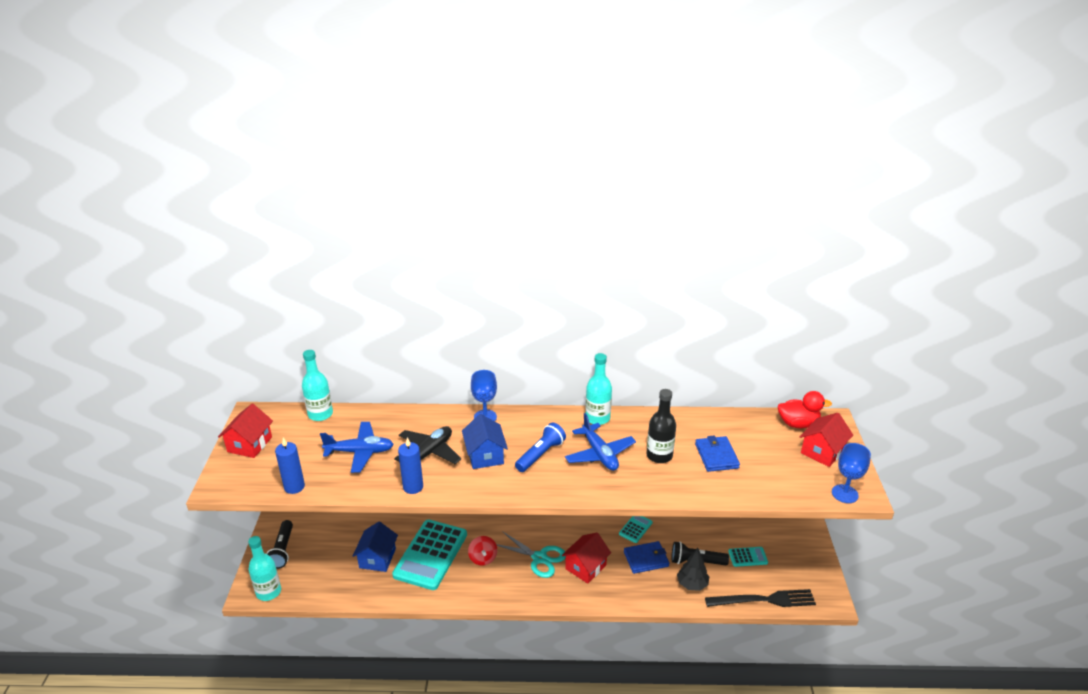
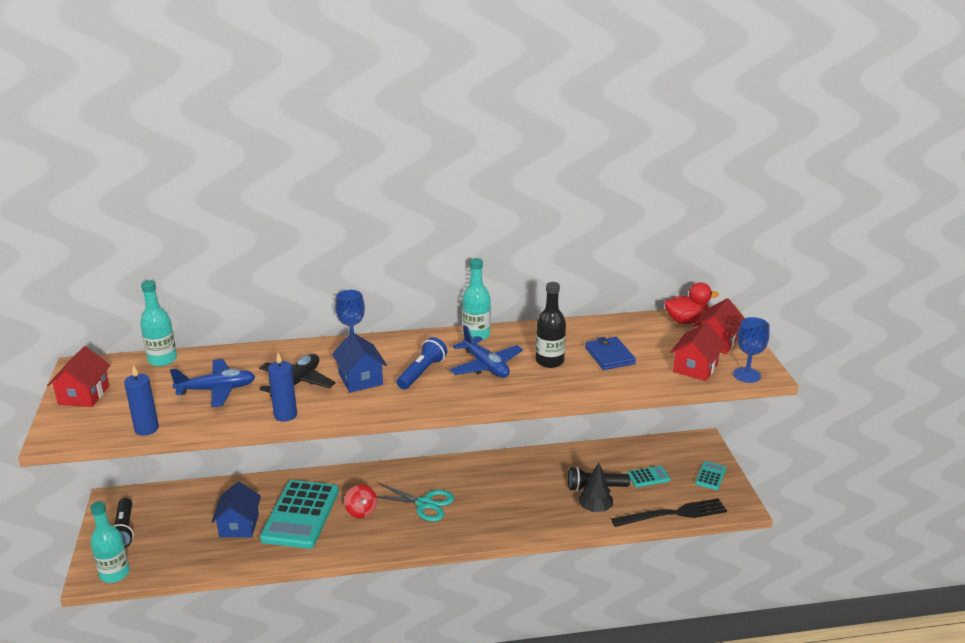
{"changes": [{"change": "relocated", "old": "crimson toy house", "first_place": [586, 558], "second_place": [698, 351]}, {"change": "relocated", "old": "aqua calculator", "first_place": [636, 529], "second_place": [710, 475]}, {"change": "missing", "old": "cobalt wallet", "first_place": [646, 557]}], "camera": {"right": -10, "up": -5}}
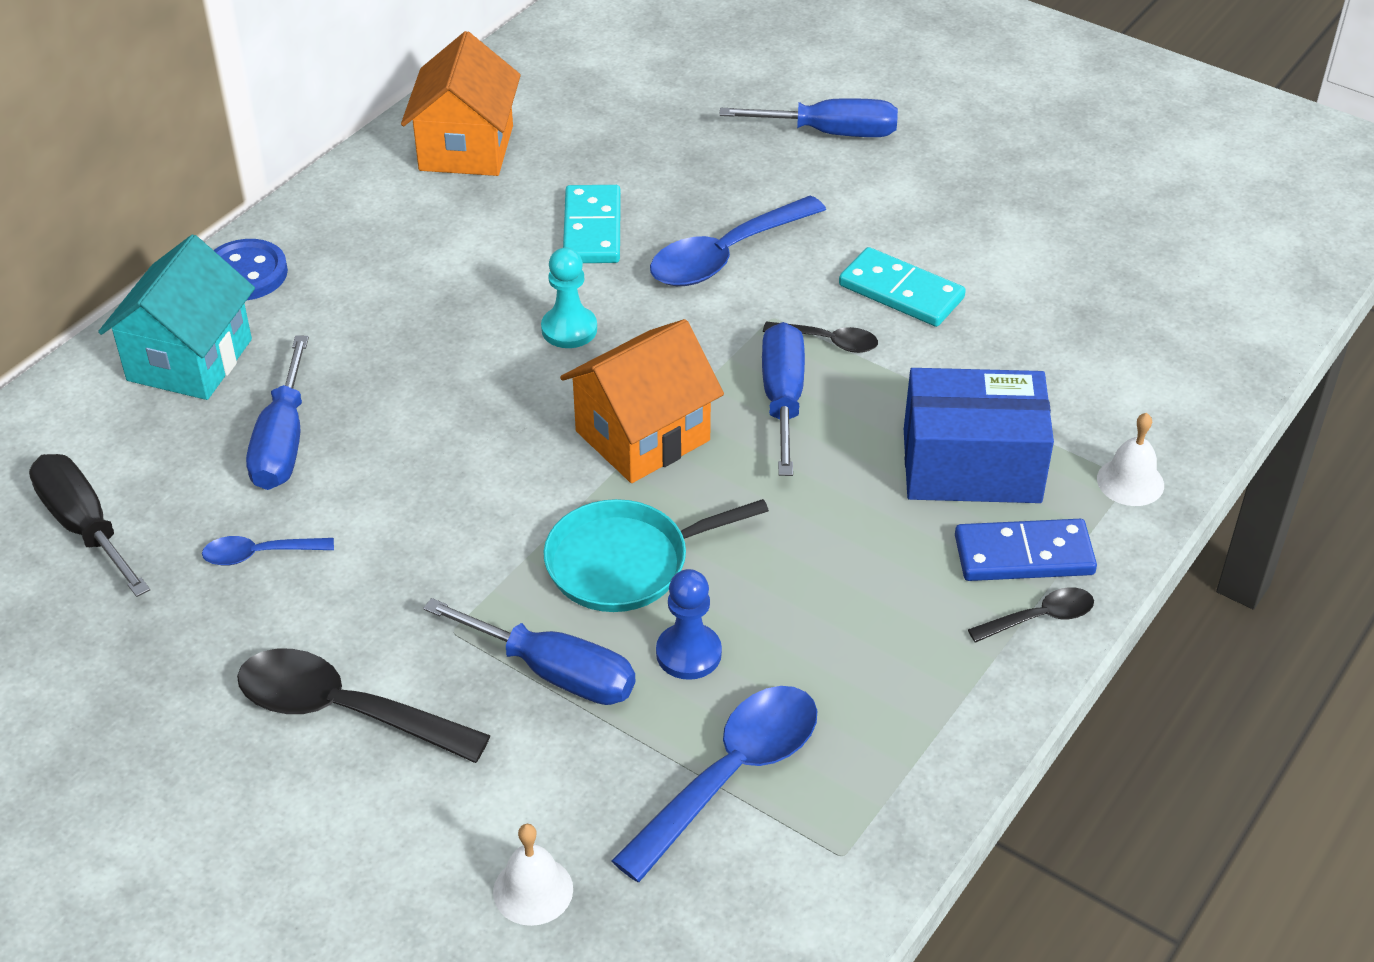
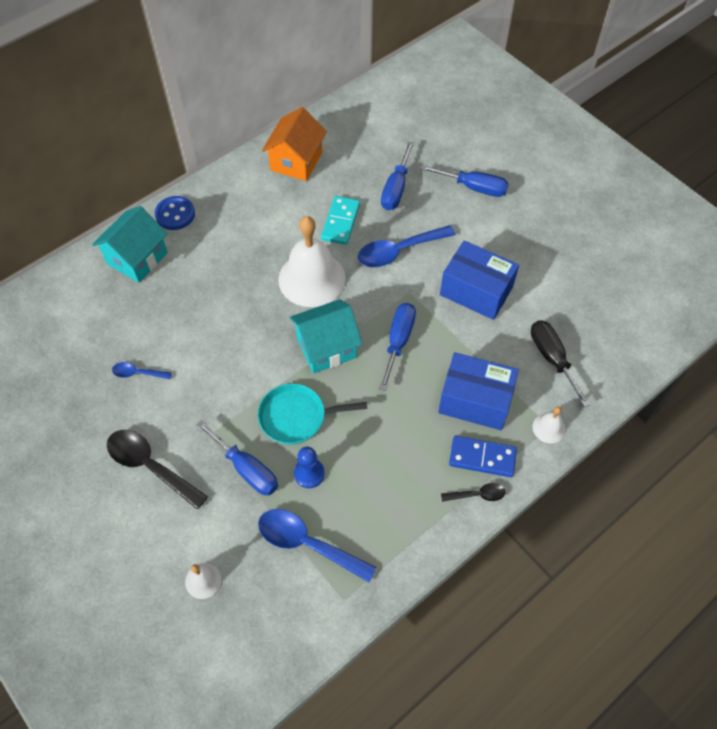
{"changes": [{"change": "relocated", "old": "ebony flat screwdriver", "first_place": [89, 525], "second_place": [561, 363]}, {"change": "relocated", "old": "cobalt flat screwdriver", "first_place": [277, 412], "second_place": [397, 175]}, {"change": "exchanged", "old": "aqua pawn", "new": "pure white school bell", "first_place": [569, 297], "second_place": [312, 261]}, {"change": "colour", "old": "orange-coloured toy house", "new": "aqua toy house", "first_place": [642, 401], "second_place": [326, 336]}, {"change": "spun", "old": "cobalt teaspoon", "first_place": [714, 784], "second_place": [317, 545], "degrees": -120}, {"change": "missing", "old": "ebony teaspoon", "first_place": [820, 337]}, {"change": "exchanged", "old": "aqua domino tile", "new": "cobalt box", "first_place": [902, 287], "second_place": [479, 280]}], "camera": {"right": 15, "up": 15}}
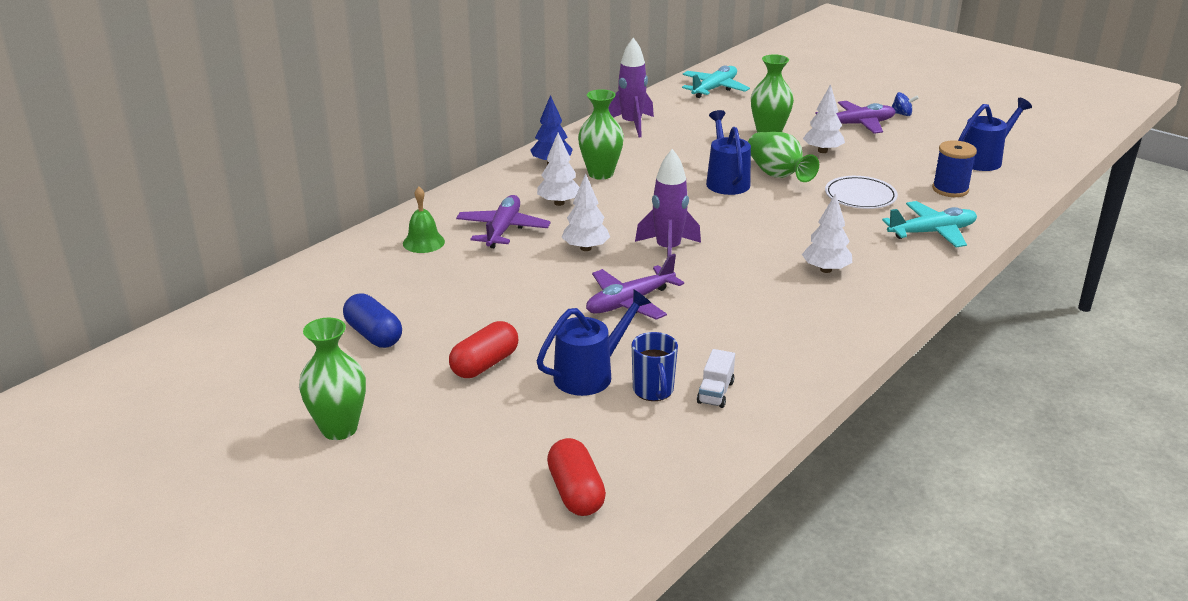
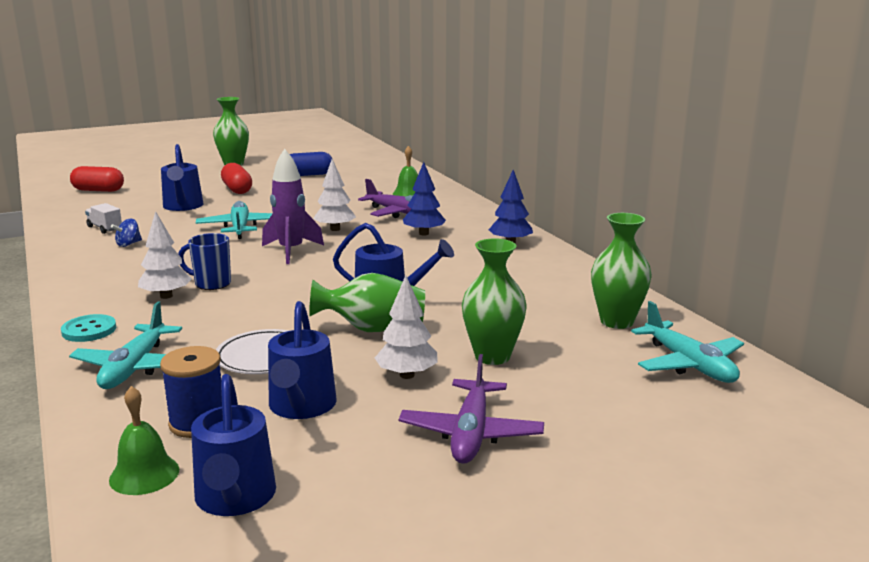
{"changes": [{"change": "colour", "old": "pure white tree", "new": "cobalt tree", "first_place": [558, 169], "second_place": [424, 199]}, {"change": "relocated", "old": "leaf-green vase", "first_place": [601, 134], "second_place": [621, 271]}, {"change": "colour", "old": "royal purple toy plane", "new": "aqua toy plane", "first_place": [635, 287], "second_place": [234, 220]}, {"change": "missing", "old": "royal purple rocket", "first_place": [631, 87]}, {"change": "relocated", "old": "cobalt tea mug", "first_place": [655, 366], "second_place": [204, 261]}, {"change": "relocated", "old": "cobalt toy top", "first_place": [905, 104], "second_place": [126, 233]}, {"change": "appeared", "new": "aqua shirt button", "second_place": [88, 328]}, {"change": "appeared", "new": "leaf-green school bell", "second_place": [144, 440]}, {"change": "appeared", "new": "cobalt watering pot", "second_place": [302, 360]}], "camera": {"right": 115, "up": -10}}
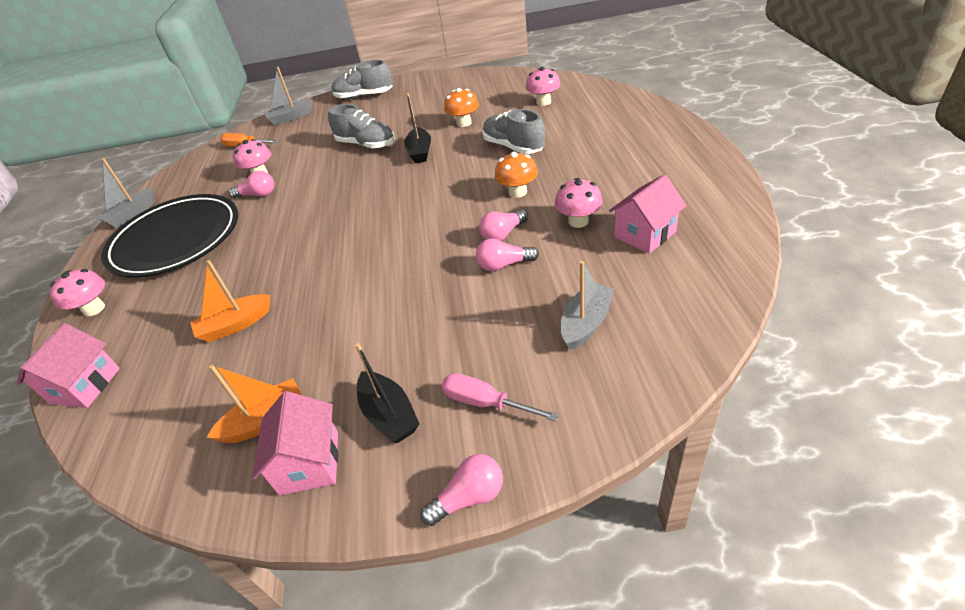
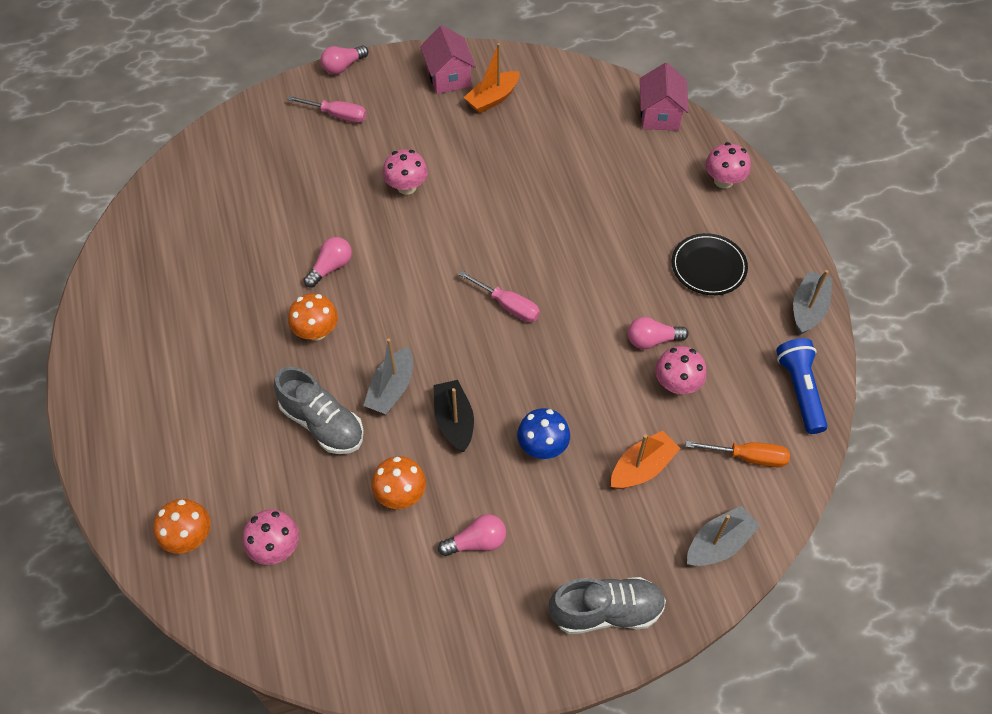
{"changes": [{"change": "size", "old": "ebony dinner plate", "first_place": [169, 236], "second_place": [710, 264], "factor": 0.5}, {"change": "relocated", "old": "orange-coloured sailboat", "first_place": [230, 301], "second_place": [645, 459]}, {"change": "exchanged", "old": "gray sneaker", "new": "cobalt fungus", "first_place": [361, 126], "second_place": [543, 433]}, {"change": "missing", "old": "ebony sailboat", "first_place": [387, 393]}, {"change": "relocated", "old": "rosy lightbulb", "first_place": [507, 254], "second_place": [472, 535]}, {"change": "relocated", "old": "rosy fungus", "first_place": [579, 203], "second_place": [405, 172]}, {"change": "relocated", "old": "gray sailboat", "first_place": [588, 305], "second_place": [388, 376]}, {"change": "missing", "old": "rosy toy house", "first_place": [648, 214]}, {"change": "appeared", "new": "orange-coloured fungus", "second_place": [182, 526]}, {"change": "appeared", "new": "rosy flat screwdriver", "second_place": [499, 296]}, {"change": "appeared", "new": "cobalt torch", "second_place": [801, 386]}], "camera": {"right": 165, "up": 15}}
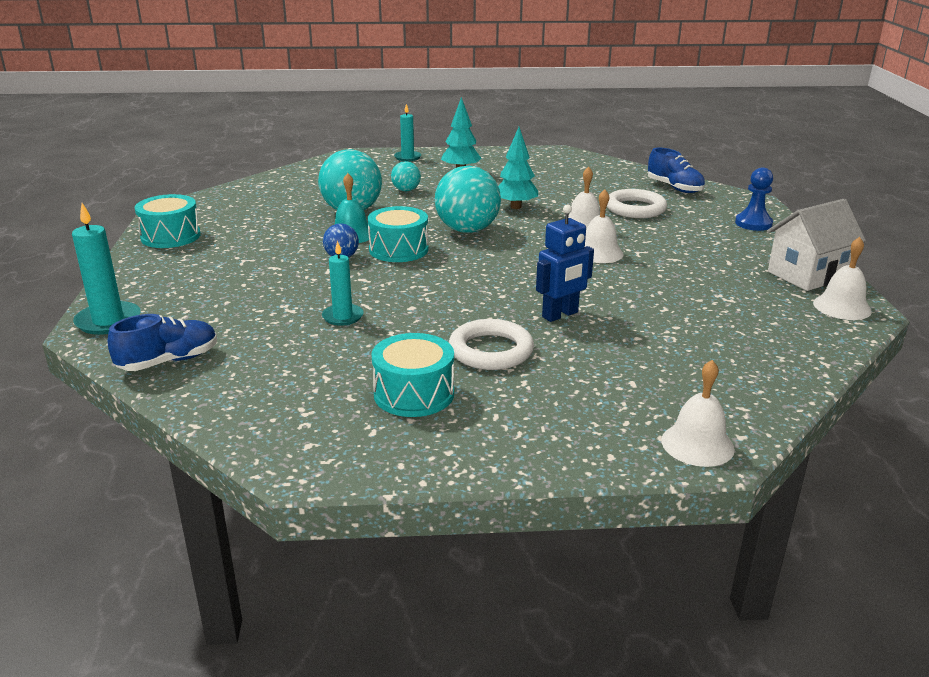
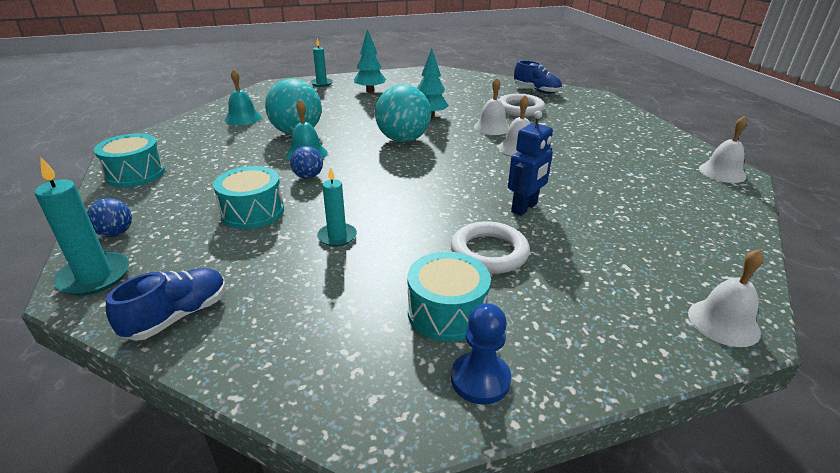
{"changes": [{"change": "relocated", "old": "aqua snare drum", "first_place": [397, 234], "second_place": [248, 197]}, {"change": "missing", "old": "aqua sphere", "first_place": [406, 176]}, {"change": "relocated", "old": "cobalt pawn", "first_place": [754, 199], "second_place": [481, 354]}, {"change": "missing", "old": "pure white toy house", "first_place": [816, 245]}, {"change": "appeared", "new": "cobalt sphere", "second_place": [109, 217]}, {"change": "appeared", "new": "aqua school bell", "second_place": [243, 97]}], "camera": {"right": -15, "up": 5}}
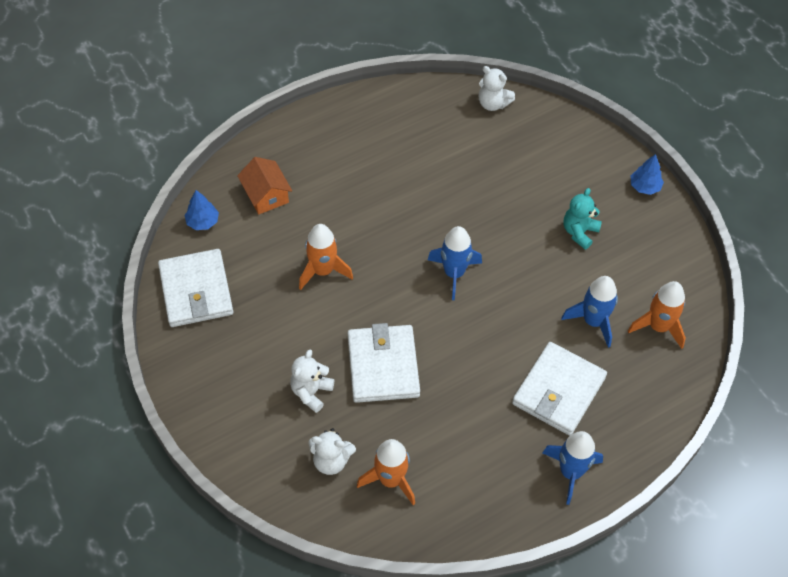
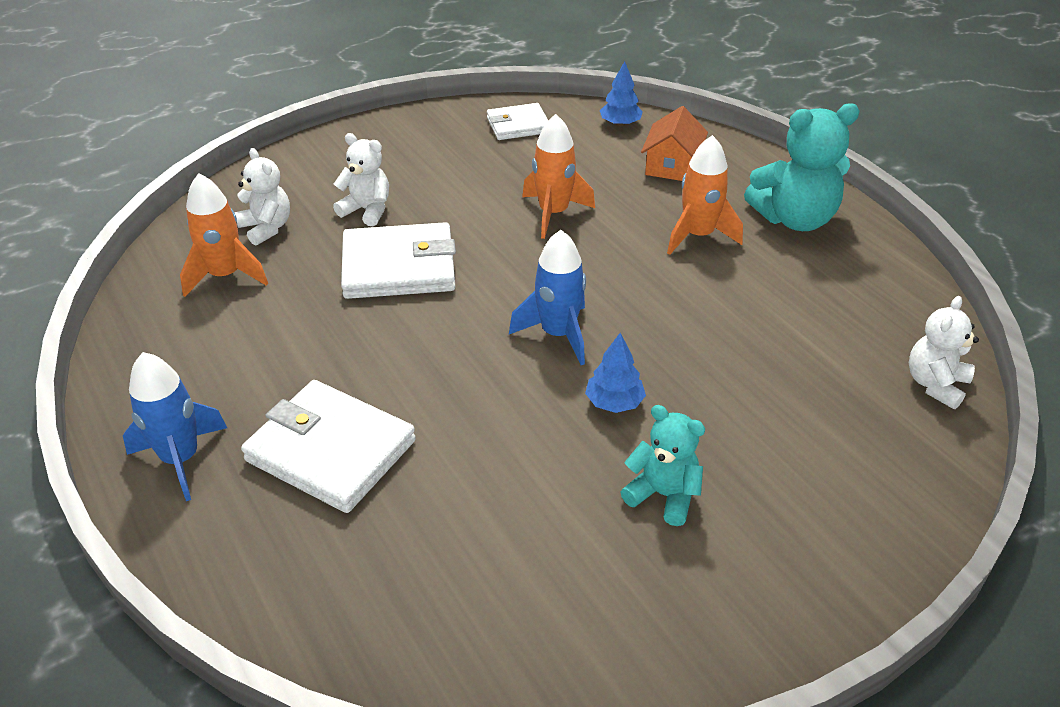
{"changes": [{"change": "size", "old": "pure white wallet", "first_place": [195, 288], "second_place": [517, 121], "factor": 0.61}, {"change": "spun", "old": "orange-coloured toy house", "first_place": [264, 185], "second_place": [674, 143], "degrees": -45}, {"change": "spun", "old": "pure white teddy bear", "first_place": [332, 451], "second_place": [262, 197], "degrees": 135}, {"change": "missing", "old": "cobalt rocket", "first_place": [589, 312]}, {"change": "relocated", "old": "orange-coloured rocket", "first_place": [657, 315], "second_place": [705, 195]}, {"change": "relocated", "old": "cobalt tree", "first_place": [647, 174], "second_place": [615, 373]}, {"change": "appeared", "new": "aqua teddy bear", "second_place": [802, 167]}], "camera": {"right": 90, "up": -15}}
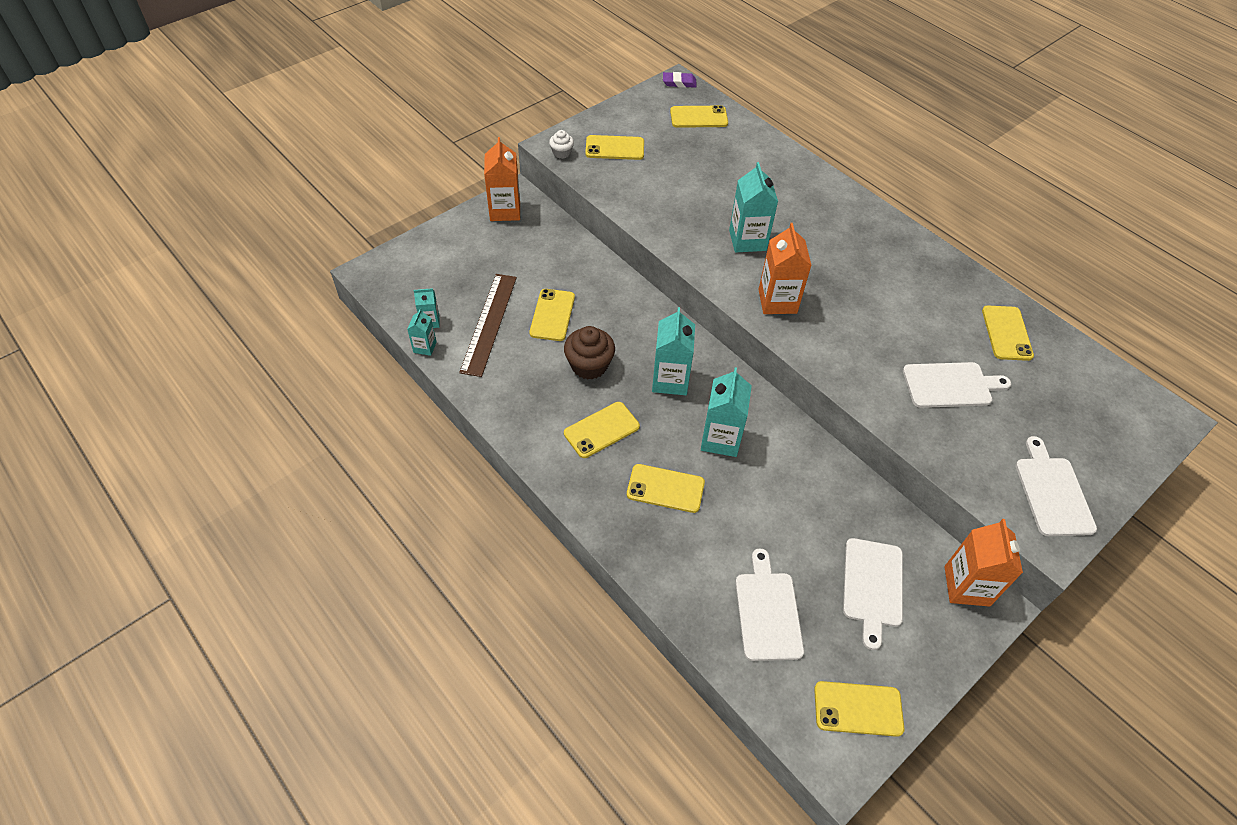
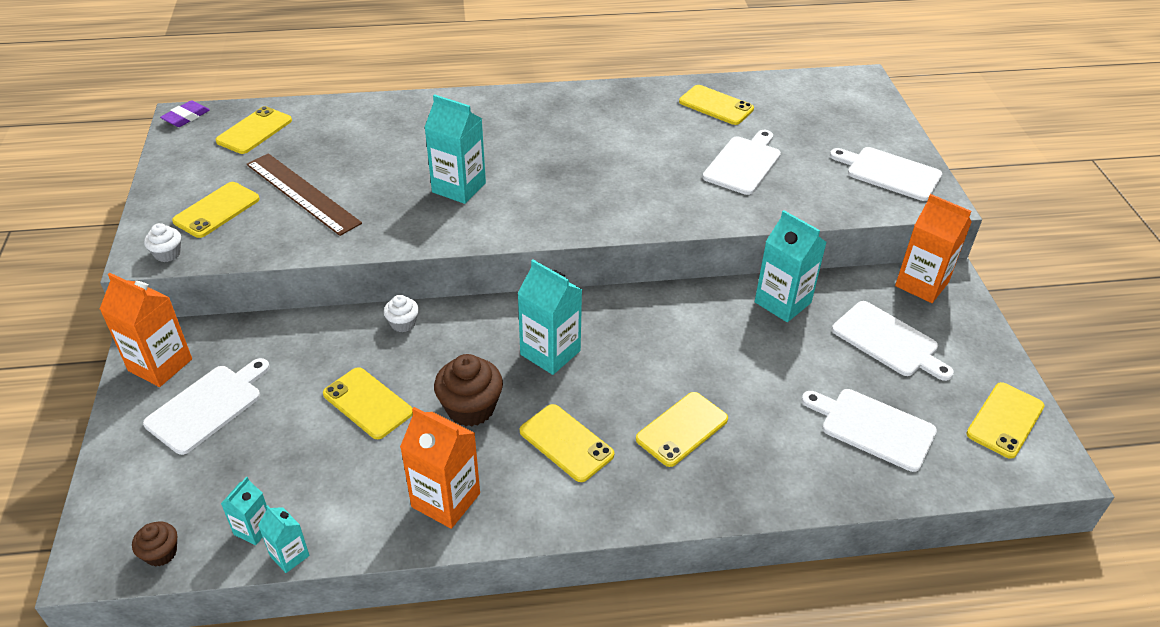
{"changes": [{"change": "relocated", "old": "russet measuring stick", "first_place": [488, 325], "second_place": [304, 194]}, {"change": "spun", "old": "golden mobile phone", "first_place": [602, 430], "second_place": [567, 443], "degrees": -45}, {"change": "relocated", "old": "aqua milk carton", "first_place": [726, 412], "second_place": [791, 266]}, {"change": "relocated", "old": "orange-coloured milk carton", "first_place": [785, 268], "second_place": [440, 468]}, {"change": "appeared", "new": "russet cupcake", "second_place": [154, 544]}, {"change": "appeared", "new": "pure white bread board", "second_place": [206, 406]}, {"change": "appeared", "new": "pure white cupcake", "second_place": [401, 313]}], "camera": {"right": -55, "up": -10}}
